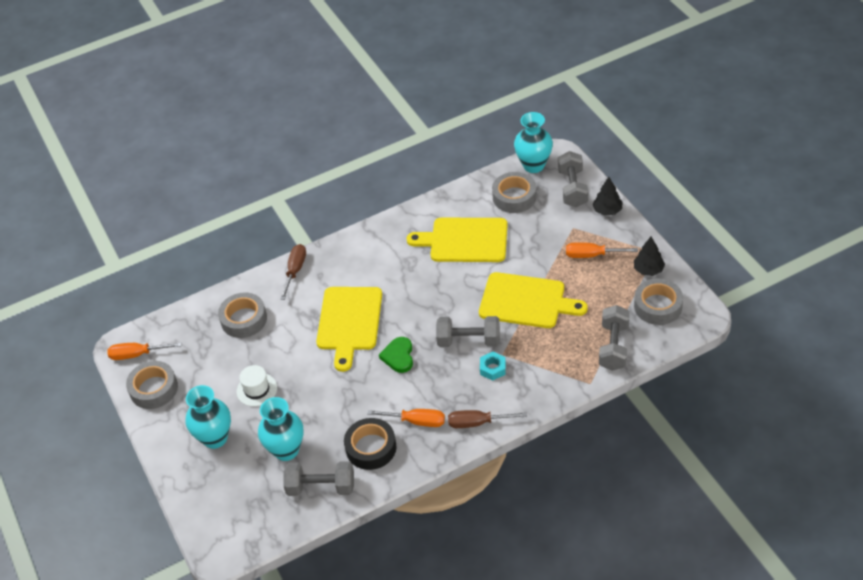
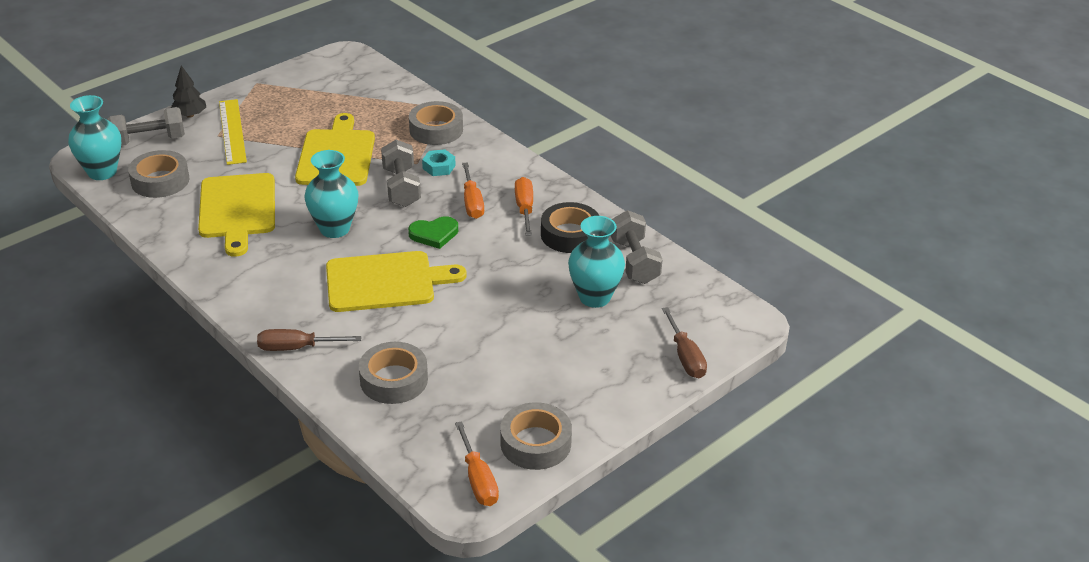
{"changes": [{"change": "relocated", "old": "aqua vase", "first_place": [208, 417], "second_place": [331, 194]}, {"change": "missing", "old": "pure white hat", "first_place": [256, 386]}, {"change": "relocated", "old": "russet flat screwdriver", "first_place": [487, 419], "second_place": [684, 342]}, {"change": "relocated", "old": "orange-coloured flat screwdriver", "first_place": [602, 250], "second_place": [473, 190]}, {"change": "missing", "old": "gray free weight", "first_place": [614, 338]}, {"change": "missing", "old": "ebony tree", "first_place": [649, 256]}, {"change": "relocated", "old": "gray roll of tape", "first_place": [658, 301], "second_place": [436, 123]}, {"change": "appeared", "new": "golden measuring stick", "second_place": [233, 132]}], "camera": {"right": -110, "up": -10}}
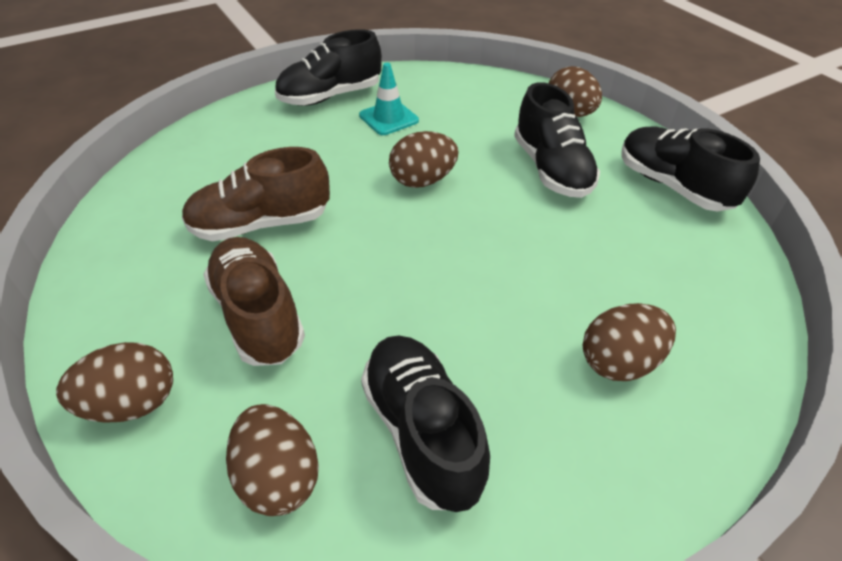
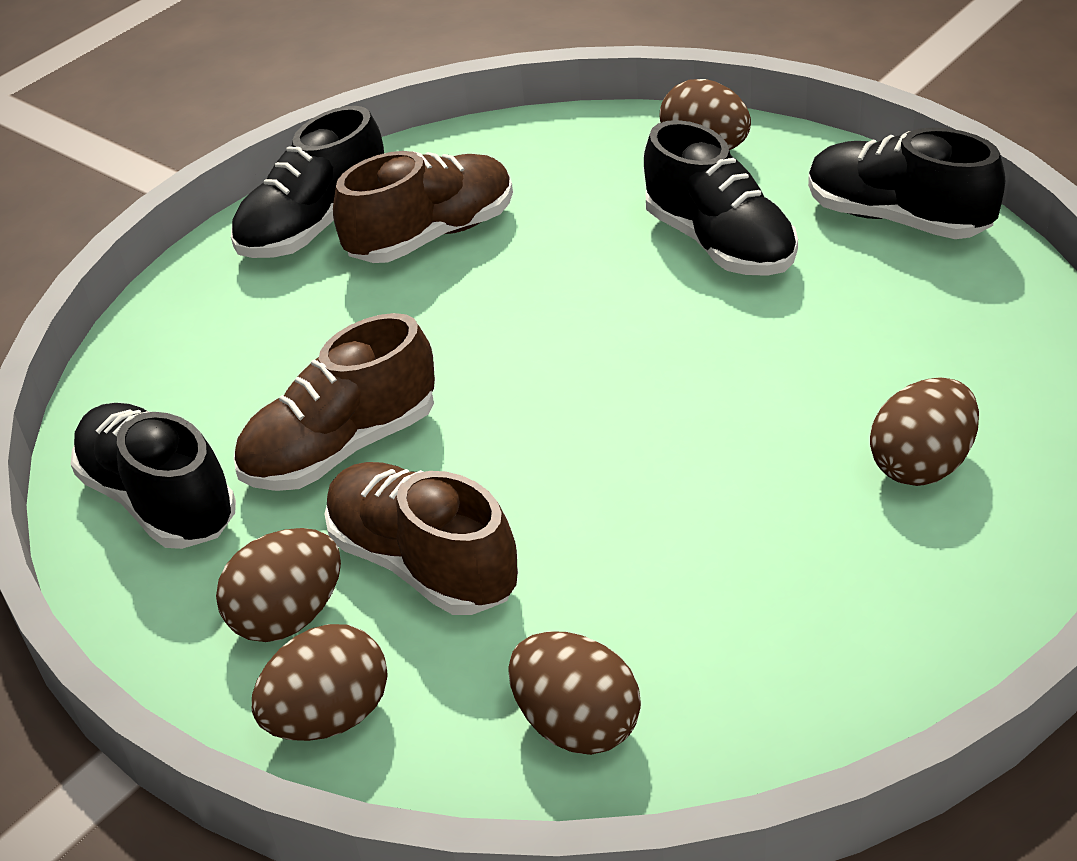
{"changes": [{"change": "exchanged", "old": "aqua traffic cone", "new": "russet sneaker", "first_place": [389, 99], "second_place": [423, 207]}, {"change": "relocated", "old": "ebony sneaker", "first_place": [425, 424], "second_place": [153, 476]}, {"change": "relocated", "old": "russet toy egg", "first_place": [424, 159], "second_place": [278, 585]}], "camera": {"right": -15, "up": -5}}
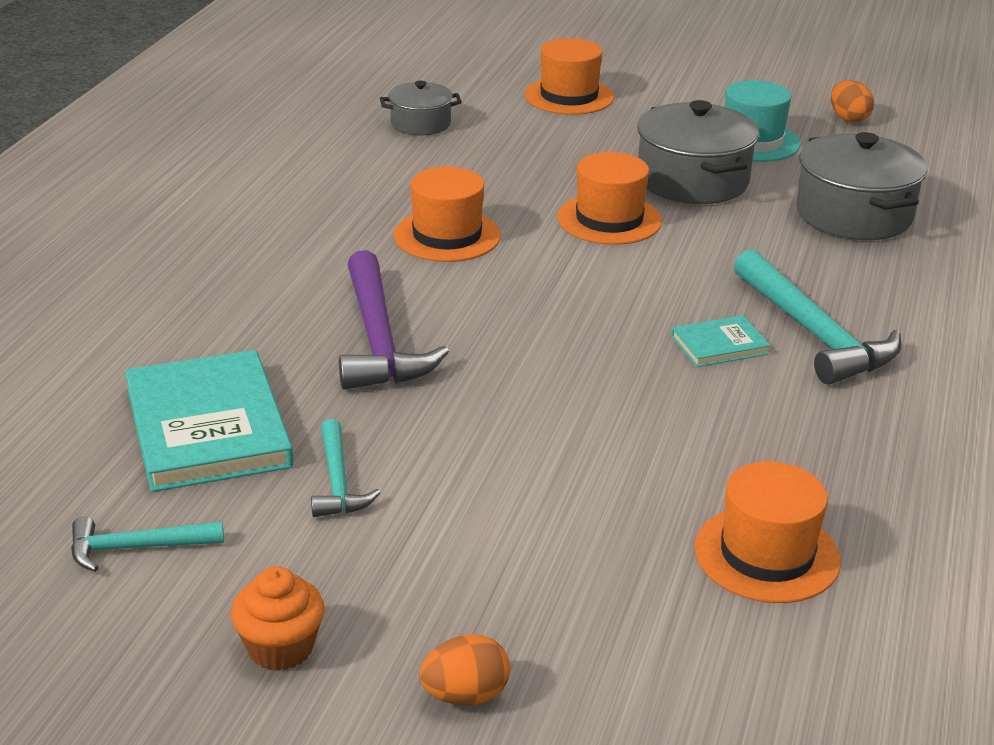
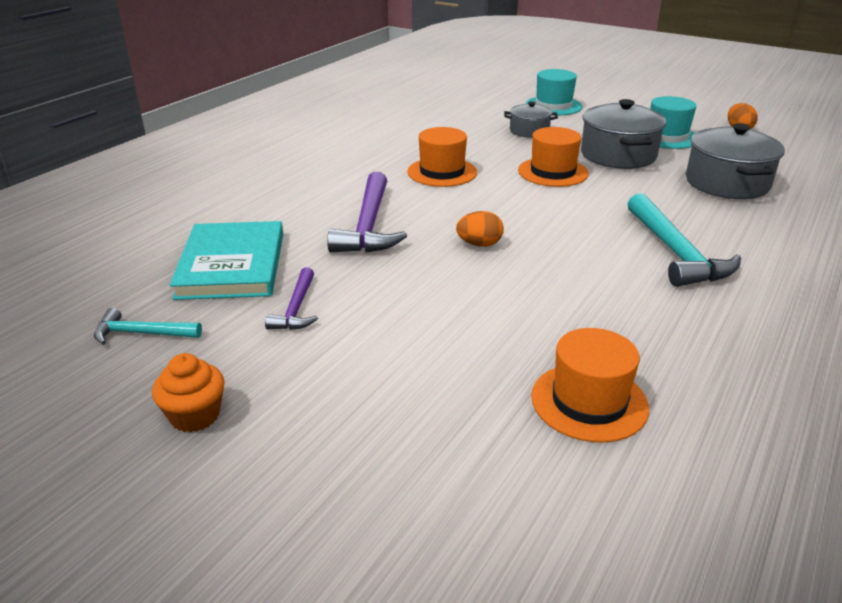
{"changes": [{"change": "colour", "old": "aqua carpenter's hammer", "new": "royal purple carpenter's hammer", "first_place": [346, 468], "second_place": [291, 298]}, {"change": "relocated", "old": "gray stockpot", "first_place": [421, 108], "second_place": [531, 120]}, {"change": "relocated", "old": "orange-coloured toy egg", "first_place": [464, 670], "second_place": [480, 229]}, {"change": "colour", "old": "orange-coloured hat", "new": "aqua hat", "first_place": [569, 76], "second_place": [554, 92]}, {"change": "missing", "old": "aqua book", "first_place": [720, 341]}], "camera": {"right": 15, "up": 0}}
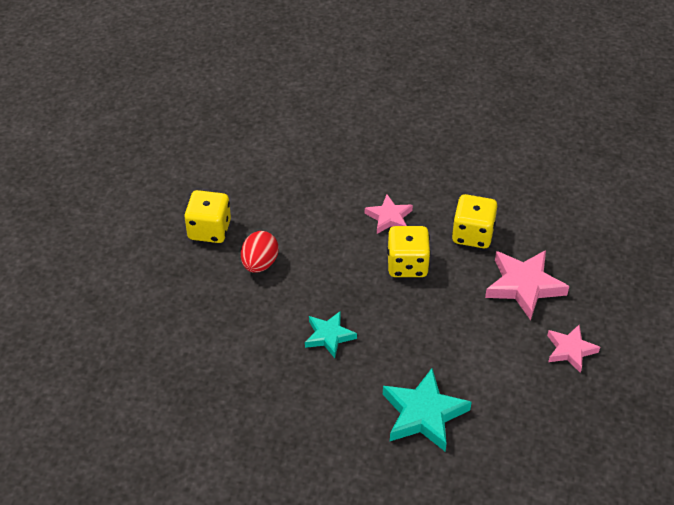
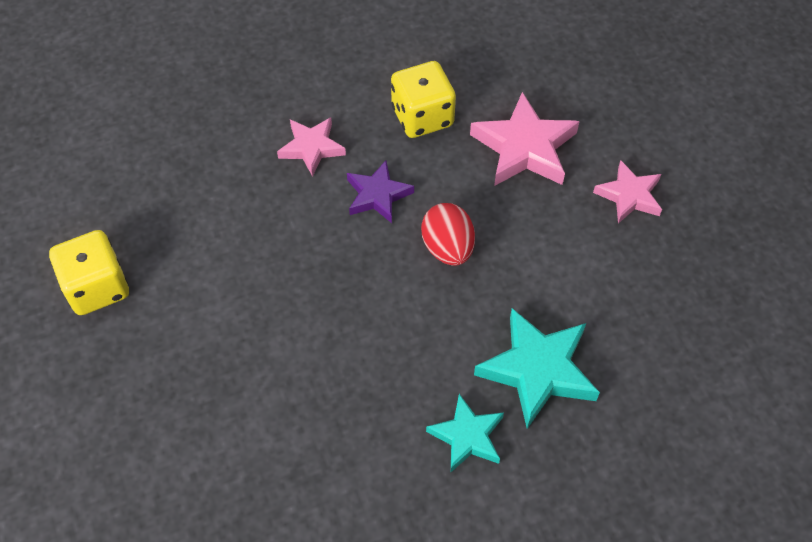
{"changes": [{"change": "relocated", "old": "crimson toy egg", "first_place": [260, 252], "second_place": [448, 234]}, {"change": "relocated", "old": "aqua five-pointed star", "first_place": [331, 334], "second_place": [465, 433]}, {"change": "exchanged", "old": "golden game die", "new": "royal purple five-pointed star", "first_place": [408, 251], "second_place": [380, 192]}], "camera": {"right": -35, "up": 10}}
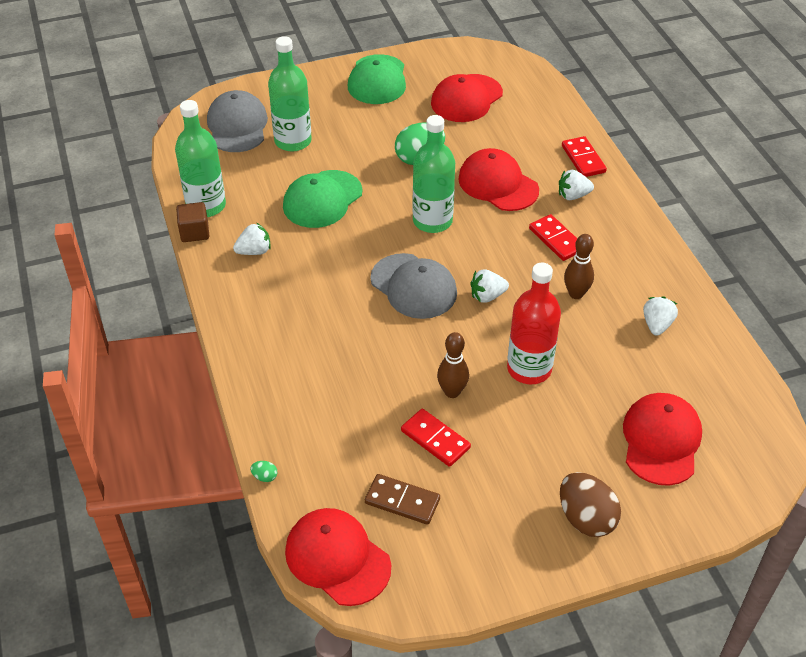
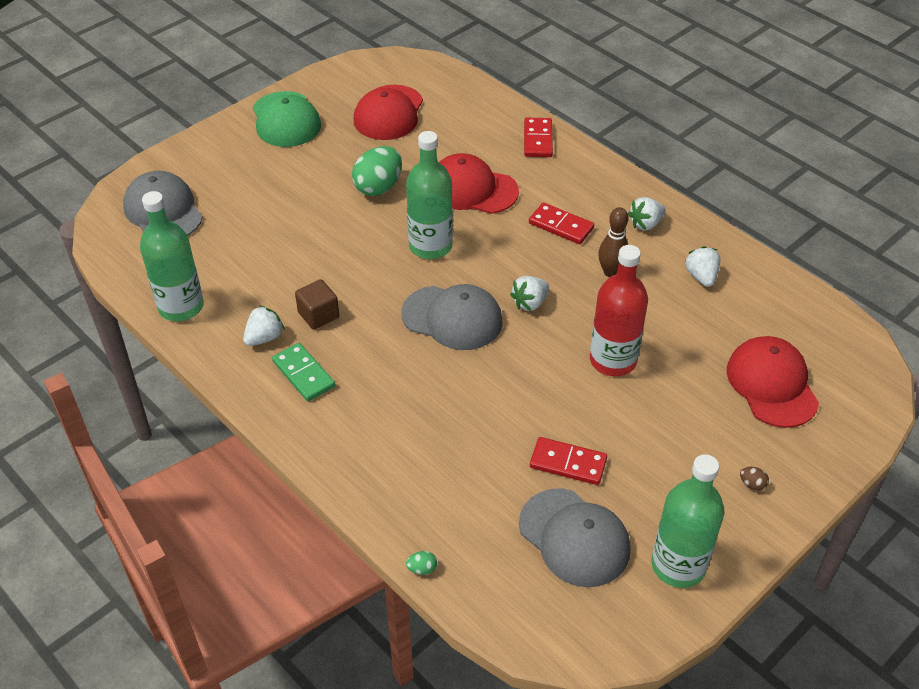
{"changes": [{"change": "relocated", "old": "russet block", "first_place": [192, 222], "second_place": [317, 304]}, {"change": "relocated", "old": "leaf-green flask", "first_place": [290, 94], "second_place": [688, 521]}, {"change": "missing", "old": "leaf-green baseball cap", "first_place": [323, 199]}, {"change": "missing", "old": "crimson baseball cap", "first_place": [338, 557]}, {"change": "exchanged", "old": "russet domino tile", "new": "gray baseball cap", "first_place": [402, 499], "second_place": [575, 537]}, {"change": "missing", "old": "russet bowling pin", "first_place": [453, 365]}, {"change": "relocated", "old": "pure white strawberry", "first_place": [576, 185], "second_place": [647, 214]}, {"change": "size", "old": "russet toy egg", "first_place": [590, 504], "second_place": [754, 479], "factor": 0.4}, {"change": "spun", "old": "crimson domino tile", "first_place": [584, 156], "second_place": [538, 137], "degrees": 45}, {"change": "appeared", "new": "leaf-green domino tile", "second_place": [303, 372]}], "camera": {"right": -25, "up": 0}}
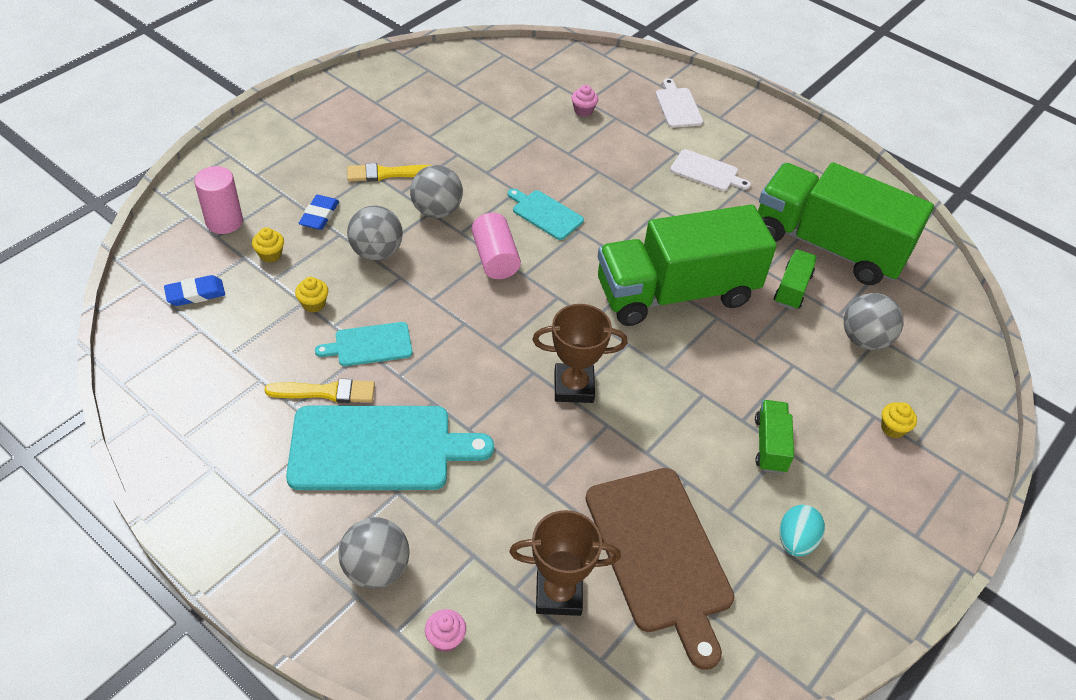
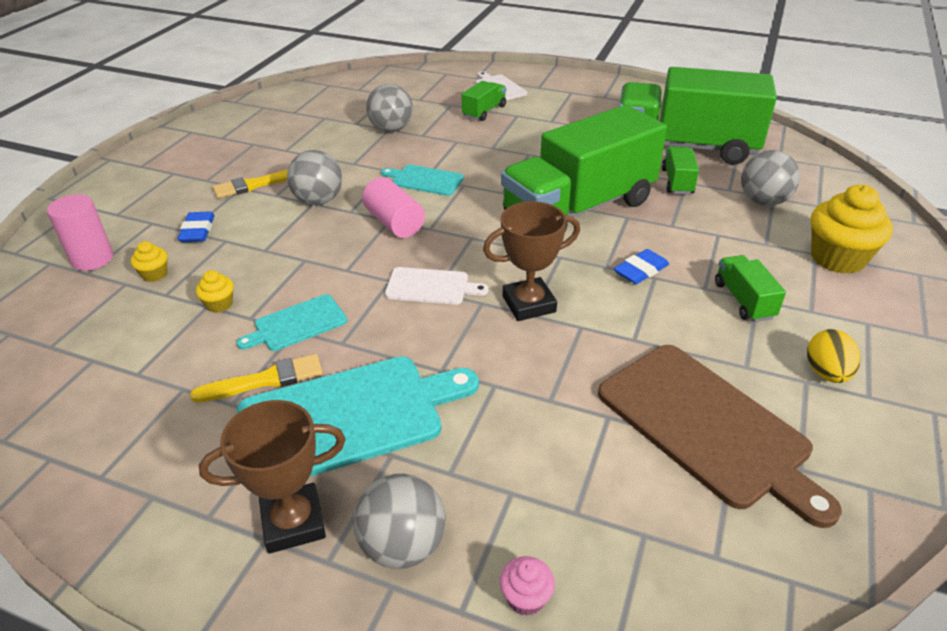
{"changes": [{"change": "relocated", "old": "cobalt eraser", "first_place": [194, 290], "second_place": [641, 266]}, {"change": "relocated", "old": "gray sphere", "first_place": [375, 233], "second_place": [389, 108]}, {"change": "relocated", "old": "russet award cup", "first_place": [565, 563], "second_place": [272, 477]}, {"change": "missing", "old": "rosy cupcake", "first_place": [584, 101]}, {"change": "relocated", "old": "pure white bread board", "first_place": [710, 170], "second_place": [437, 286]}, {"change": "colour", "old": "aqua toy egg", "new": "golden toy egg", "first_place": [802, 531], "second_place": [833, 356]}, {"change": "size", "old": "golden cupcake", "first_place": [899, 420], "second_place": [852, 229], "factor": 2.14}, {"change": "appeared", "new": "leaf-green truck", "second_place": [484, 101]}], "camera": {"right": -15, "up": -10}}
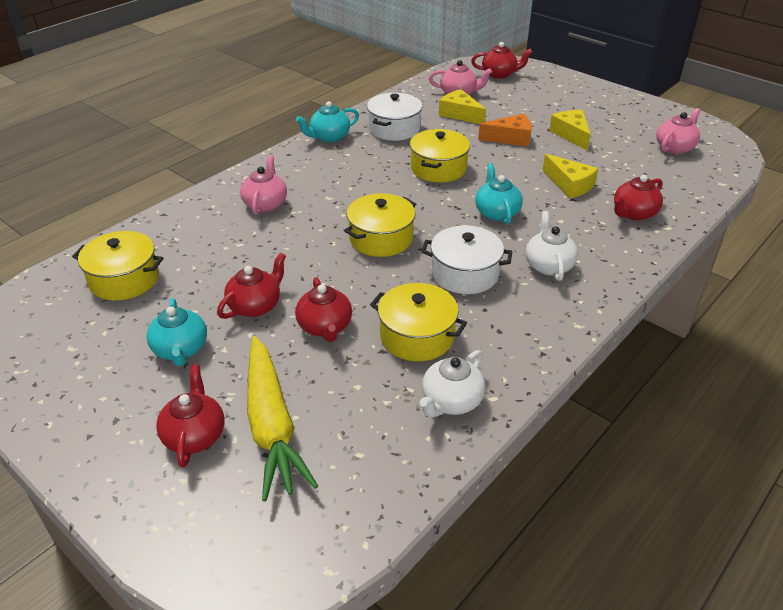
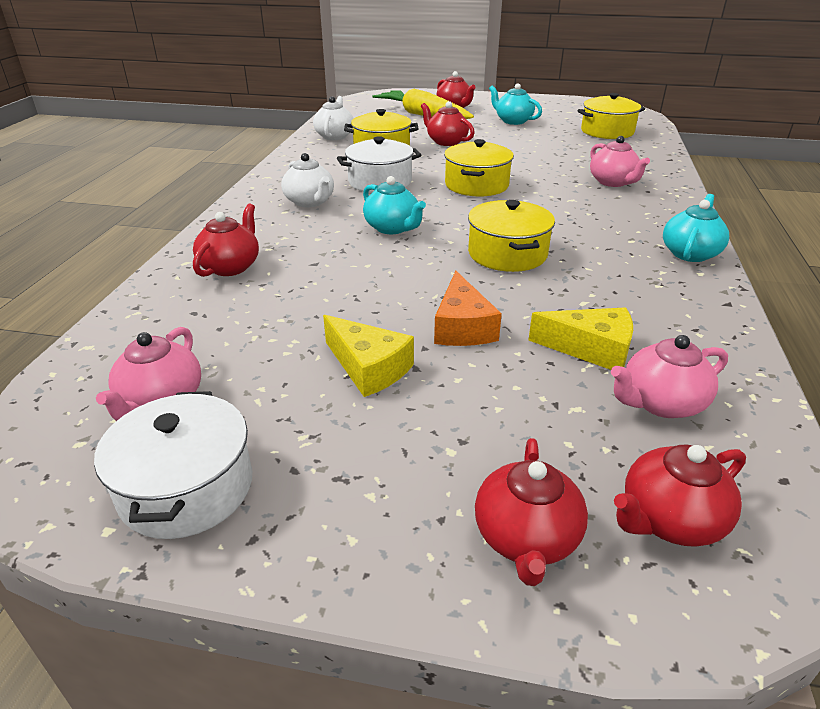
{"changes": [{"change": "relocated", "old": "crimson tea pot", "first_place": [251, 285], "second_place": [531, 512]}, {"change": "relocated", "old": "pure white stockpot", "first_place": [394, 117], "second_place": [173, 465]}, {"change": "spun", "old": "orange-coloured cheese wedge", "first_place": [505, 130], "second_place": [468, 308], "degrees": -60}, {"change": "missing", "old": "golden cheese wedge", "first_place": [570, 176]}], "camera": {"right": 150, "up": -5}}
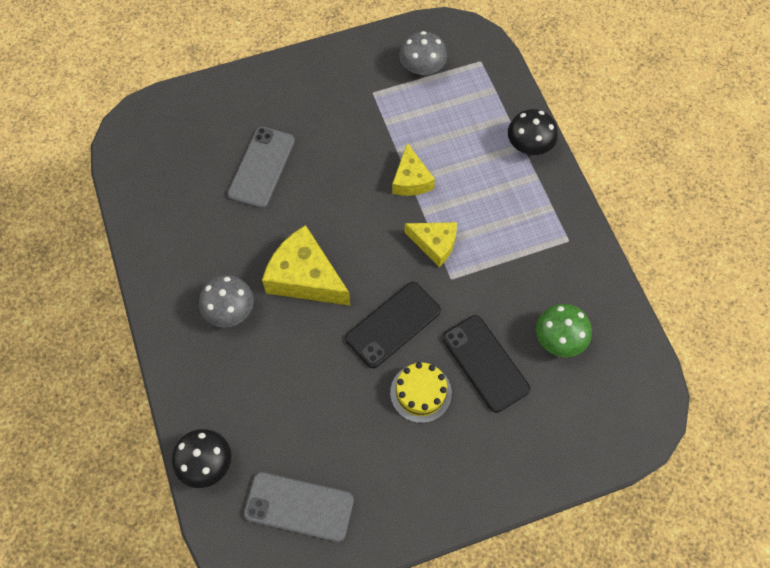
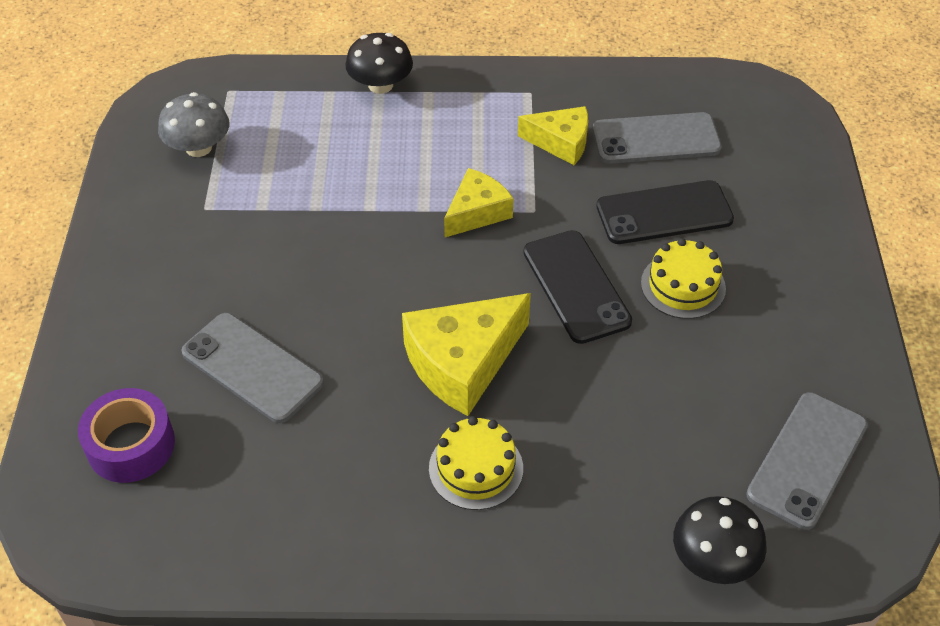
{"changes": [{"change": "exchanged", "old": "gray fungus", "new": "golden layer cake", "first_place": [226, 301], "second_place": [476, 463]}, {"change": "relocated", "old": "golden cheese wedge", "first_place": [413, 169], "second_place": [553, 135]}, {"change": "exchanged", "old": "leaf-green fungus", "new": "gray mobile phone", "first_place": [564, 330], "second_place": [657, 138]}, {"change": "appeared", "new": "royal purple roll of tape", "second_place": [126, 435]}], "camera": {"right": -70, "up": -15}}
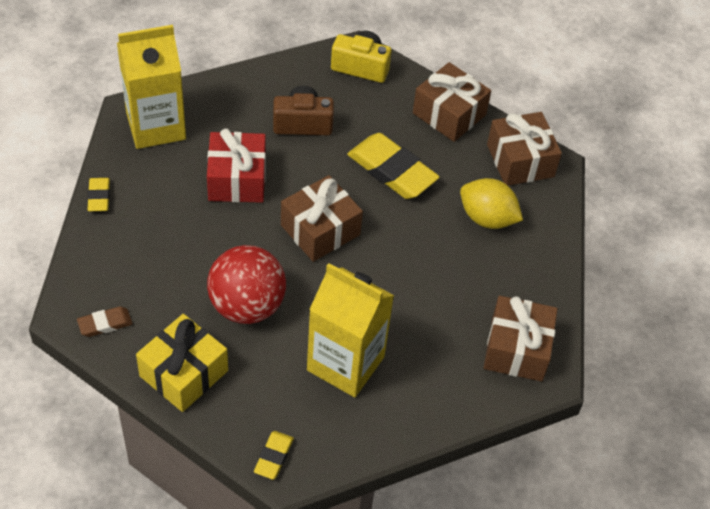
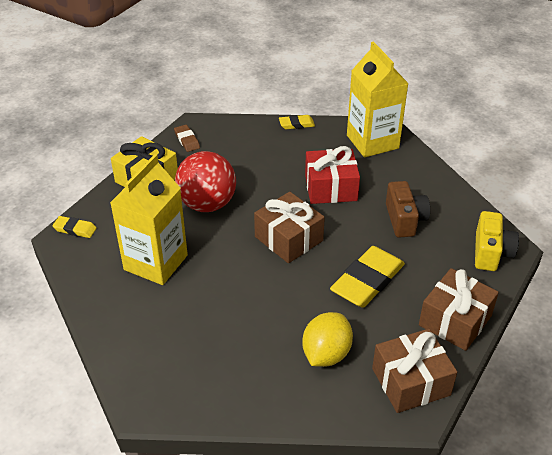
{"changes": [{"change": "missing", "old": "russet present", "first_place": [520, 338]}], "camera": {"right": 90, "up": -10}}
